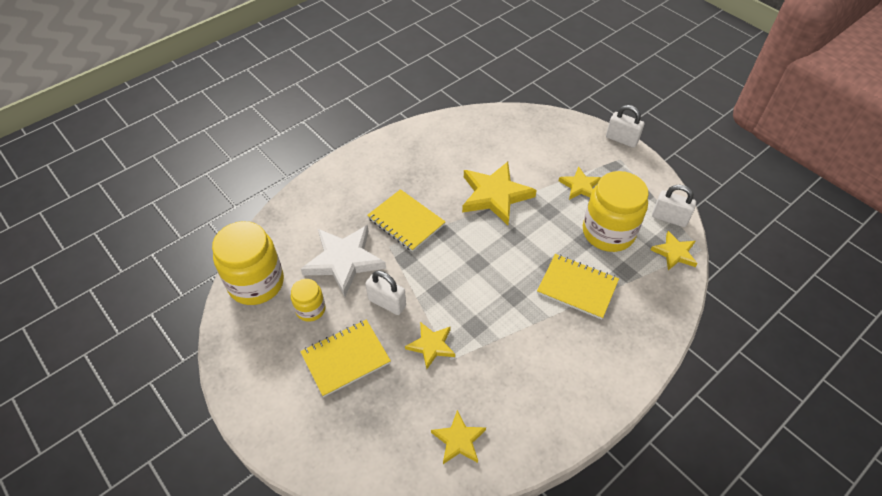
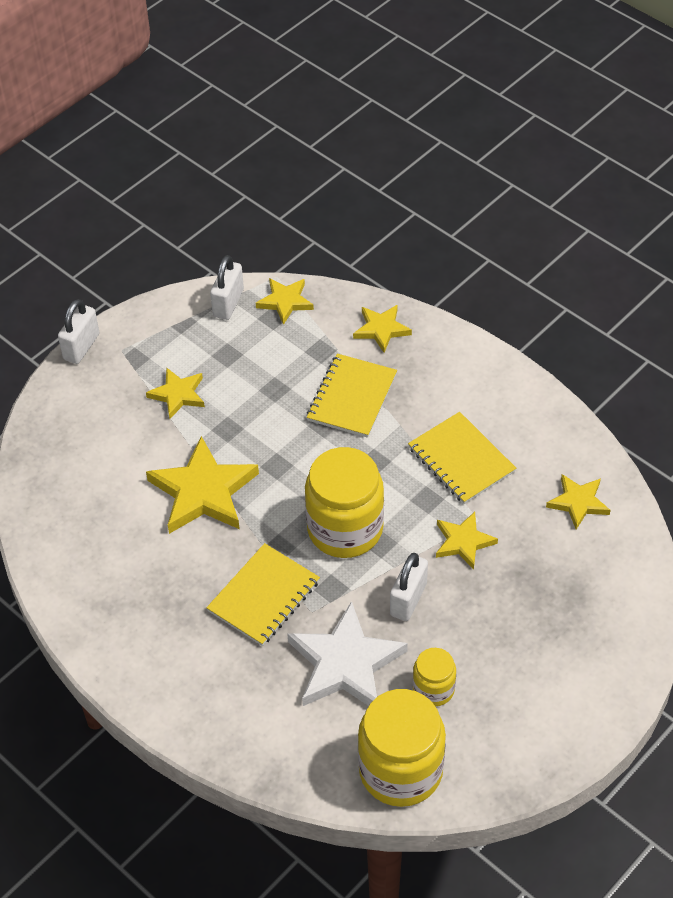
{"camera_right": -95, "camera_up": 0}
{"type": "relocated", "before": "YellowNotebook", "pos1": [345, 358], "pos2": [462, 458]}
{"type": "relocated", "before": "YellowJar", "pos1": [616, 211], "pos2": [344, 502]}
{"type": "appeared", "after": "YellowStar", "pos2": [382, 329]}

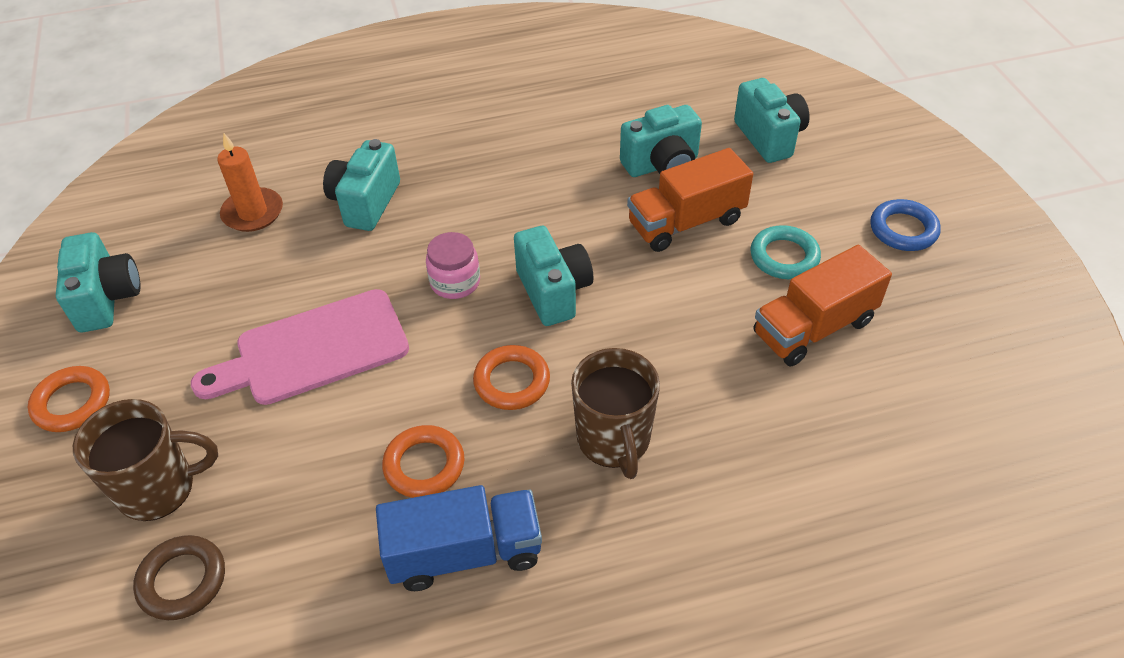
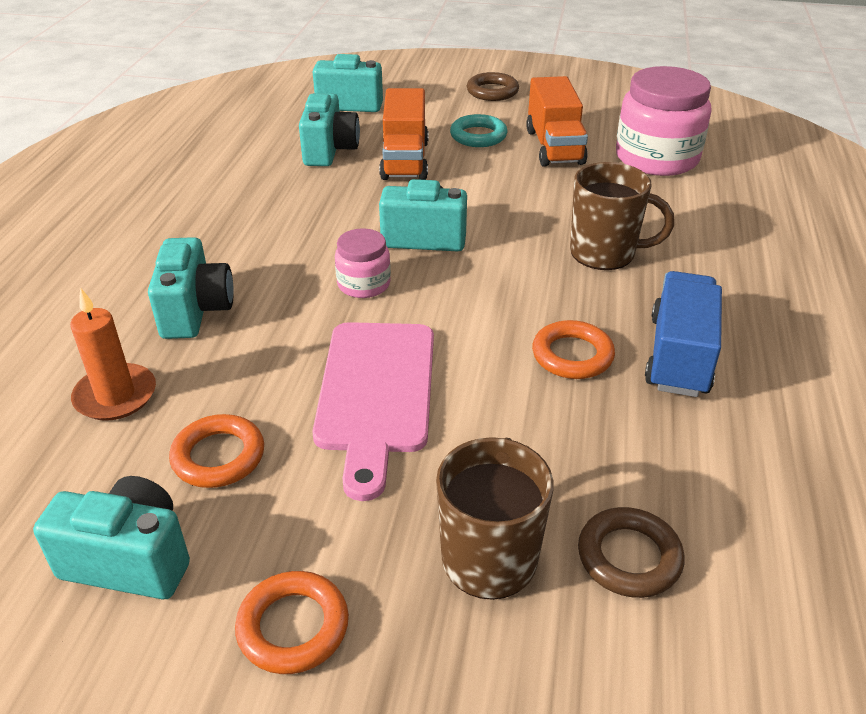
{"camera_right": -65, "camera_up": -10}
{"type": "spun", "before": "TurquoiseCamera", "pos1": [361, 185], "pos2": [191, 288], "turn": -135}
{"type": "relocated", "before": "OrangeRing", "pos1": [511, 377], "pos2": [216, 451]}
{"type": "colour", "before": "BlueRing", "after": "BrownRing", "pos1": [905, 225], "pos2": [493, 86]}
{"type": "appeared", "after": "PinkJar", "pos2": [663, 121]}

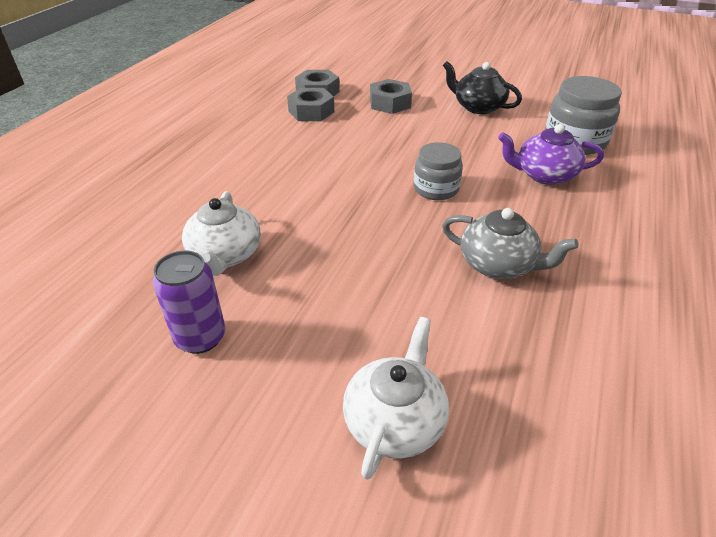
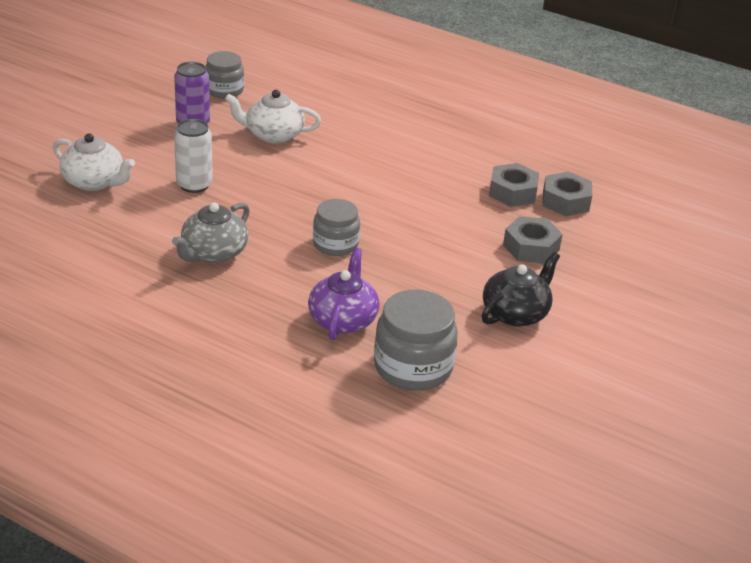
{"camera_right": 95, "camera_up": -5}
{"type": "appeared", "after": "WhiteCan", "pos2": [193, 156]}
{"type": "appeared", "after": "GreyJar", "pos2": [224, 75]}

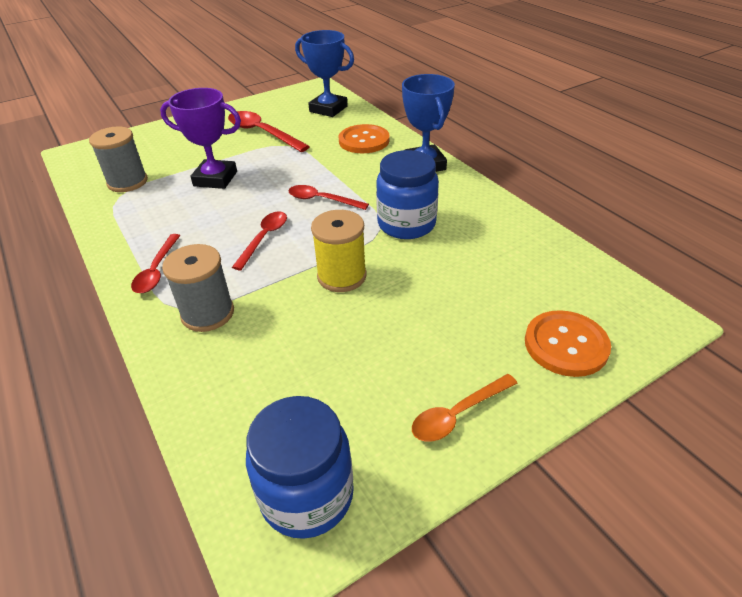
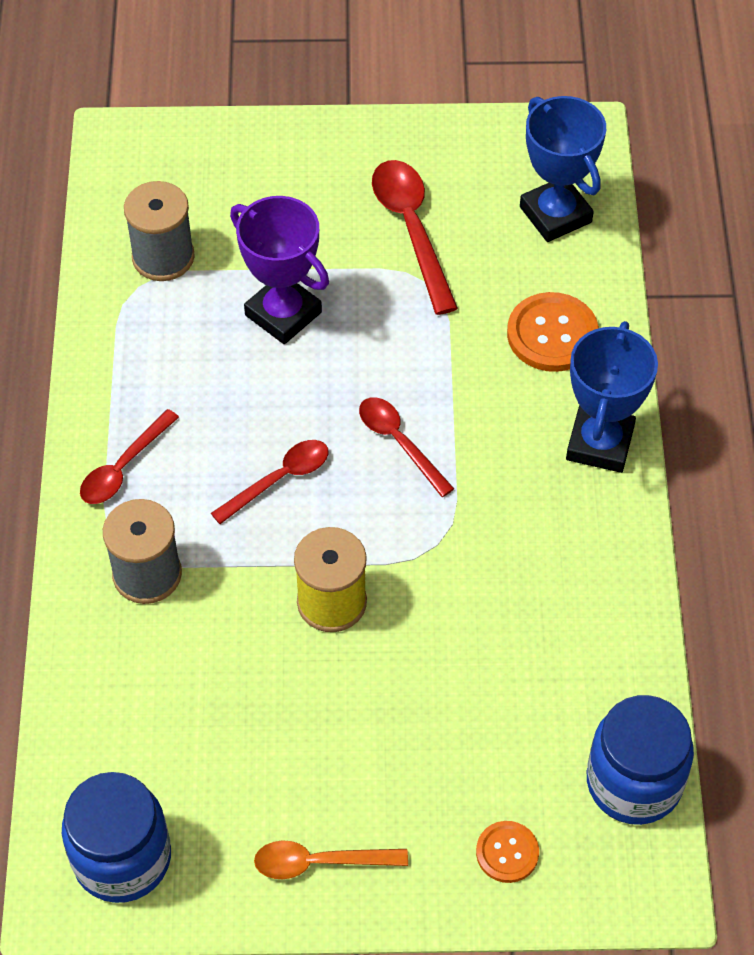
{"camera_right": 30, "camera_up": 15}
{"type": "relocated", "before": "BlueJar", "pos1": [407, 194], "pos2": [640, 760]}
{"type": "size", "before": "OrangeButton", "pos1": [568, 343], "pos2": [507, 852], "scale": 0.59}

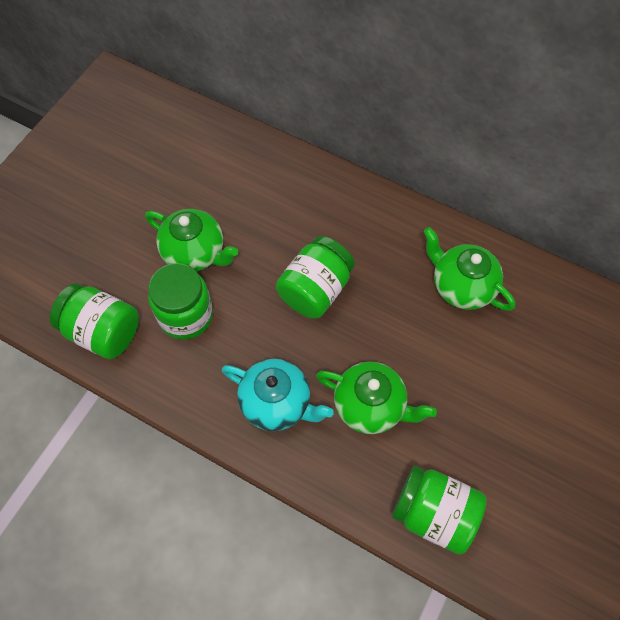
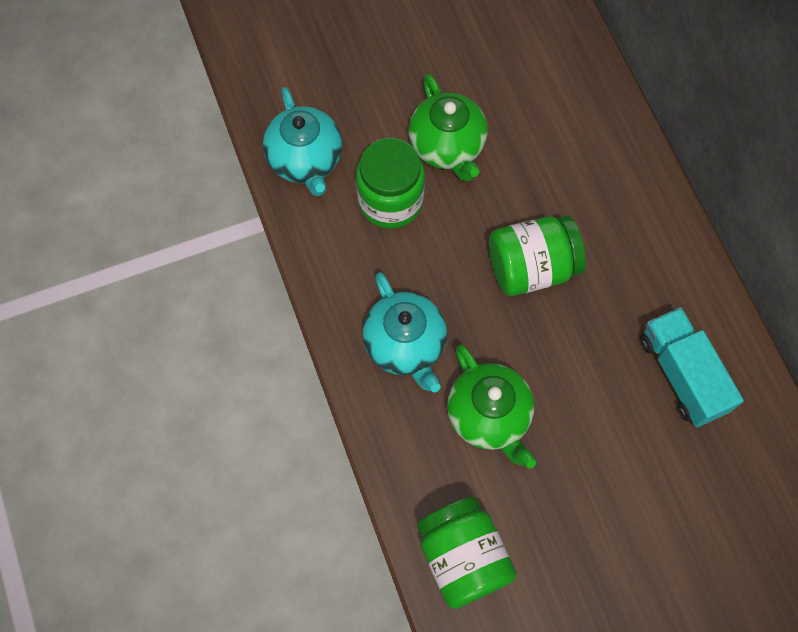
{"camera_right": 40, "camera_up": 5}
{"type": "exchanged", "before": "GreenJar", "after": "TurquoiseTeapot", "pos1": [94, 321], "pos2": [302, 142]}
{"type": "exchanged", "before": "GreenTeapot", "after": "TurquoiseTruck", "pos1": [469, 269], "pos2": [692, 367]}

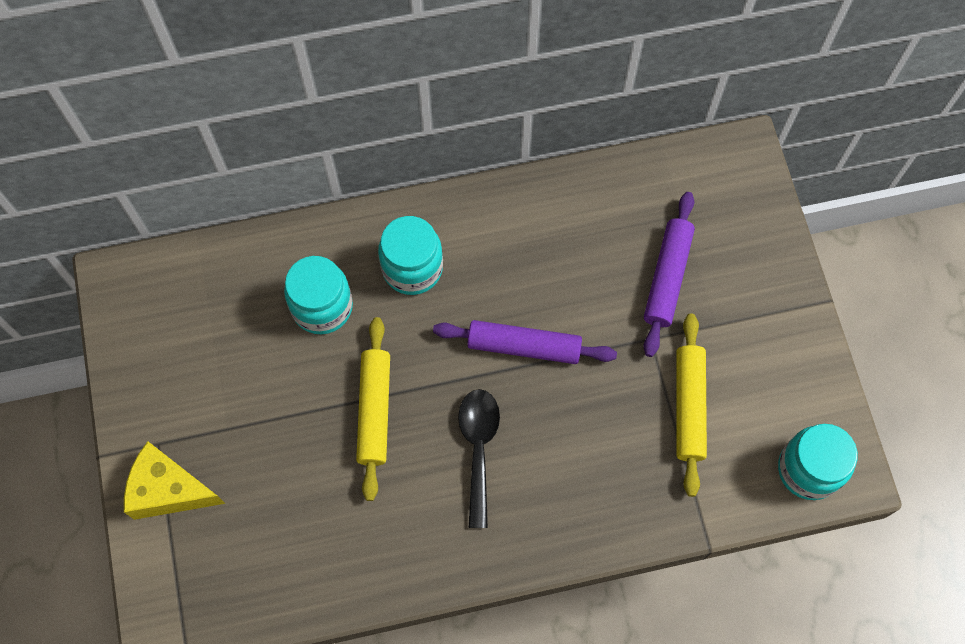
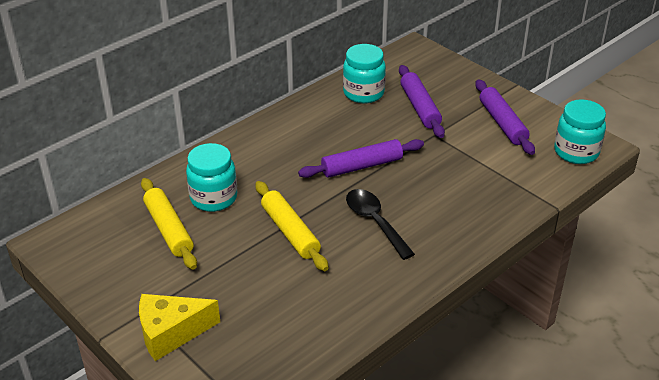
{"camera_right": -30, "camera_up": -30}
{"type": "relocated", "before": "TurquoiseJar", "pos1": [410, 255], "pos2": [364, 73]}
{"type": "relocated", "before": "YellowRollingPin", "pos1": [691, 405], "pos2": [169, 224]}
{"type": "appeared", "after": "PurpleRollingPin", "pos2": [505, 117]}

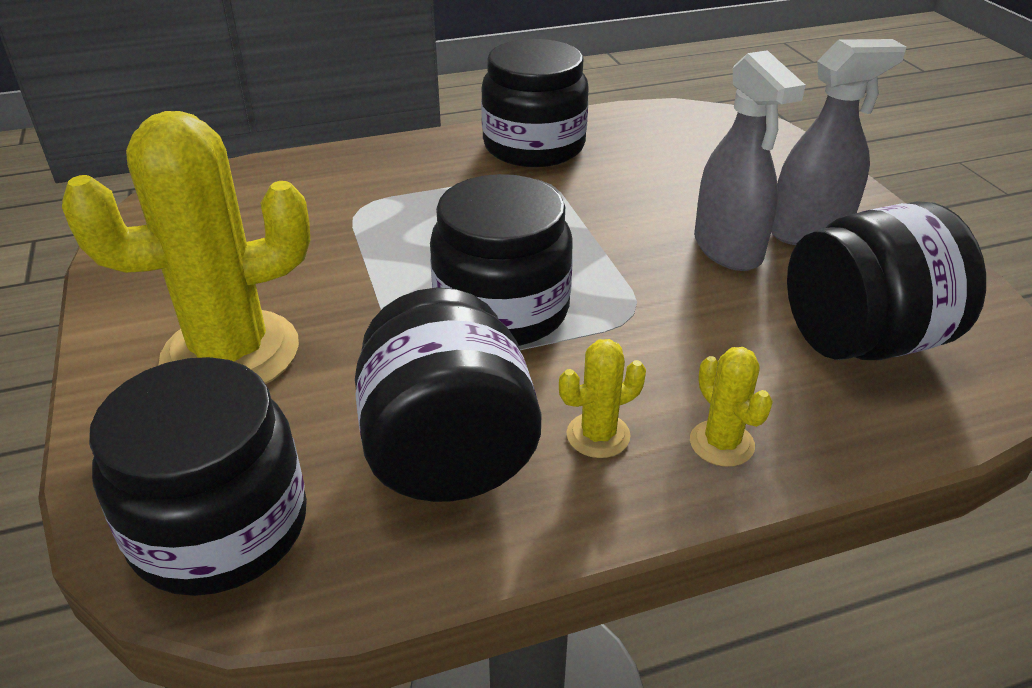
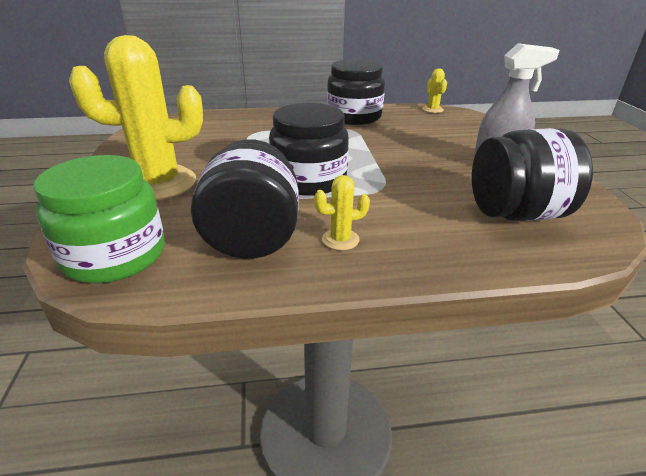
{"camera_right": 10, "camera_up": -5}
{"type": "colour", "before": "BlackJar", "after": "GreenJar", "pos1": [198, 476], "pos2": [99, 219]}
{"type": "relocated", "before": "YellowCactus", "pos1": [731, 407], "pos2": [434, 90]}
{"type": "missing", "before": "GreySprayBottle", "pos1": [750, 160]}

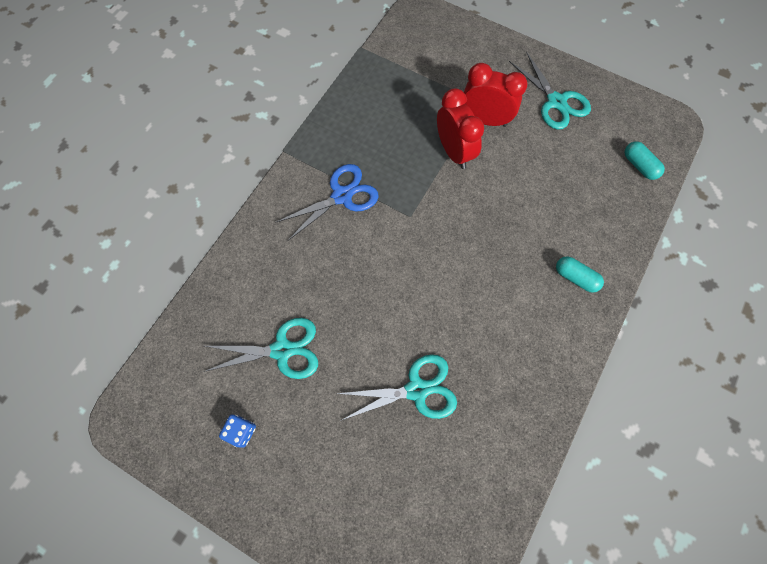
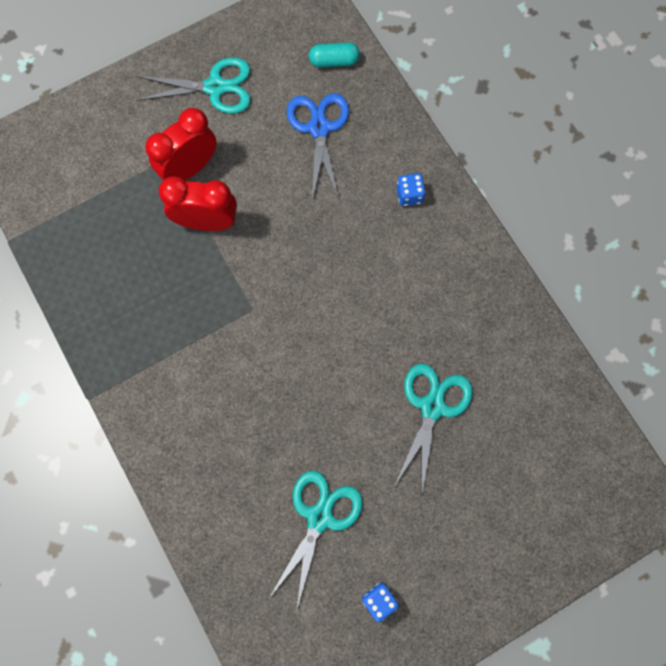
{"camera_right": -60, "camera_up": 5}
{"type": "relocated", "before": "BlueScissors", "pos1": [327, 202], "pos2": [318, 146]}
{"type": "exchanged", "before": "TurquoiseCapsule", "after": "BlueDice", "pos1": [580, 274], "pos2": [411, 189]}

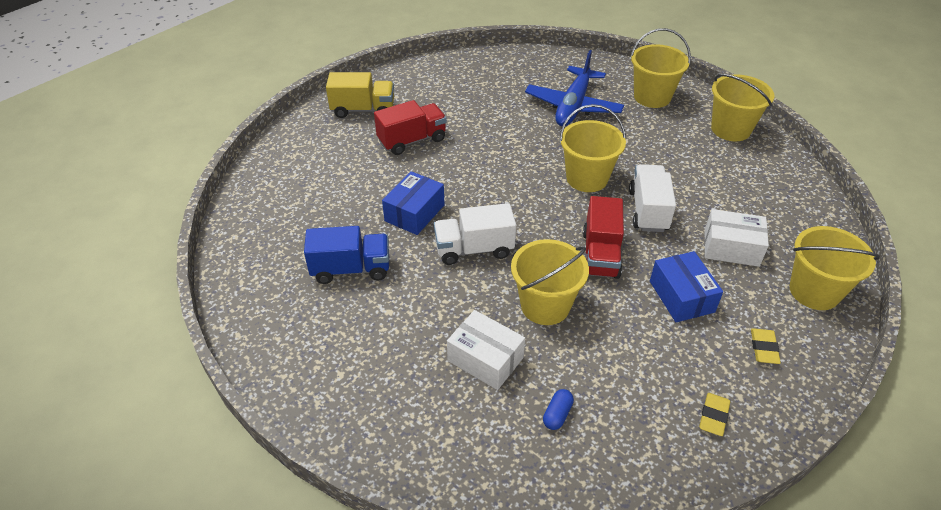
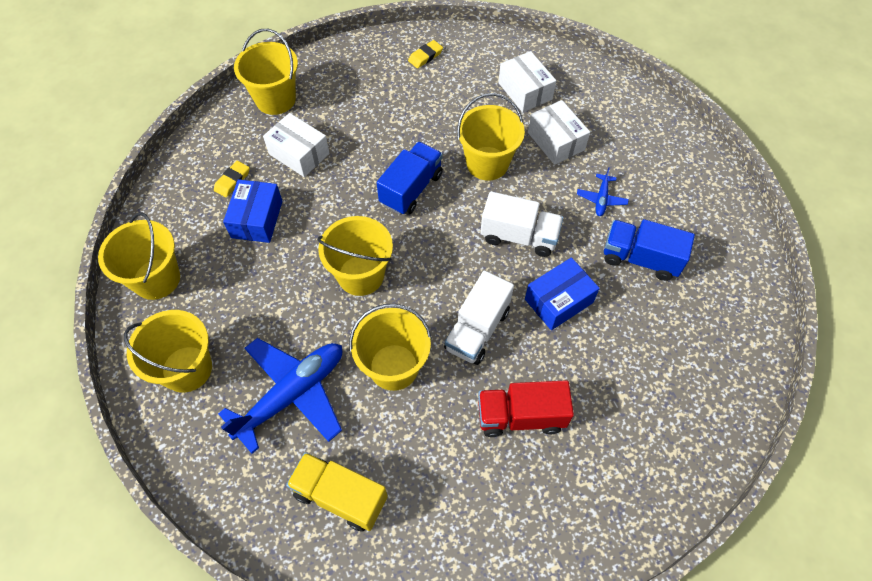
{"camera_right": -155, "camera_up": 15}
{"type": "relocated", "before": "YellowTruck", "pos1": [360, 95], "pos2": [337, 492]}
{"type": "exchanged", "before": "BlueCapsule", "after": "WhiteBox", "pos1": [558, 409], "pos2": [527, 81]}
{"type": "colour", "before": "RedTruck", "after": "BlueTruck", "pos1": [603, 237], "pos2": [409, 178]}
{"type": "relocated", "before": "WhiteTruck", "pos1": [652, 198], "pos2": [479, 318]}
{"type": "relocated", "before": "BlueBox", "pos1": [686, 286], "pos2": [253, 211]}
{"type": "relocated", "before": "YellowEraser", "pos1": [766, 346], "pos2": [232, 179]}
{"type": "appeared", "after": "YellowBucket", "pos2": [390, 347]}
{"type": "appeared", "after": "BluePlane", "pos2": [603, 191]}

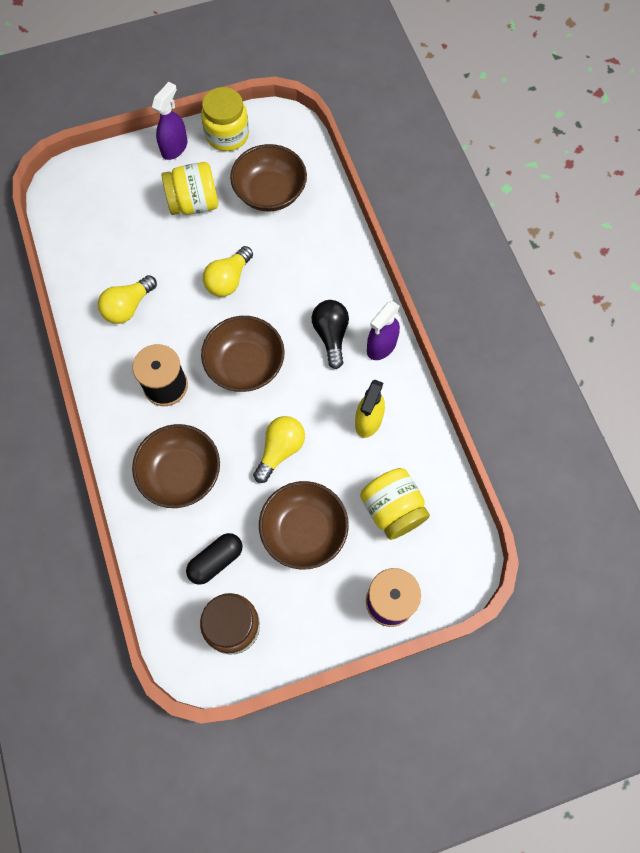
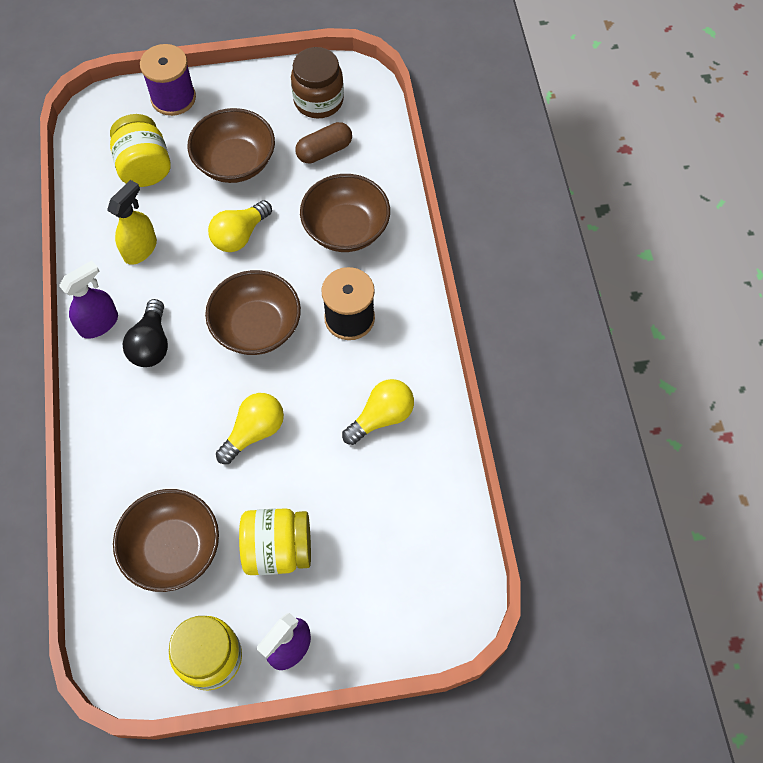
{"camera_right": -170, "camera_up": -5}
{"type": "colour", "before": "BlackCapsule", "after": "BrownCapsule", "pos1": [214, 559], "pos2": [323, 142]}

